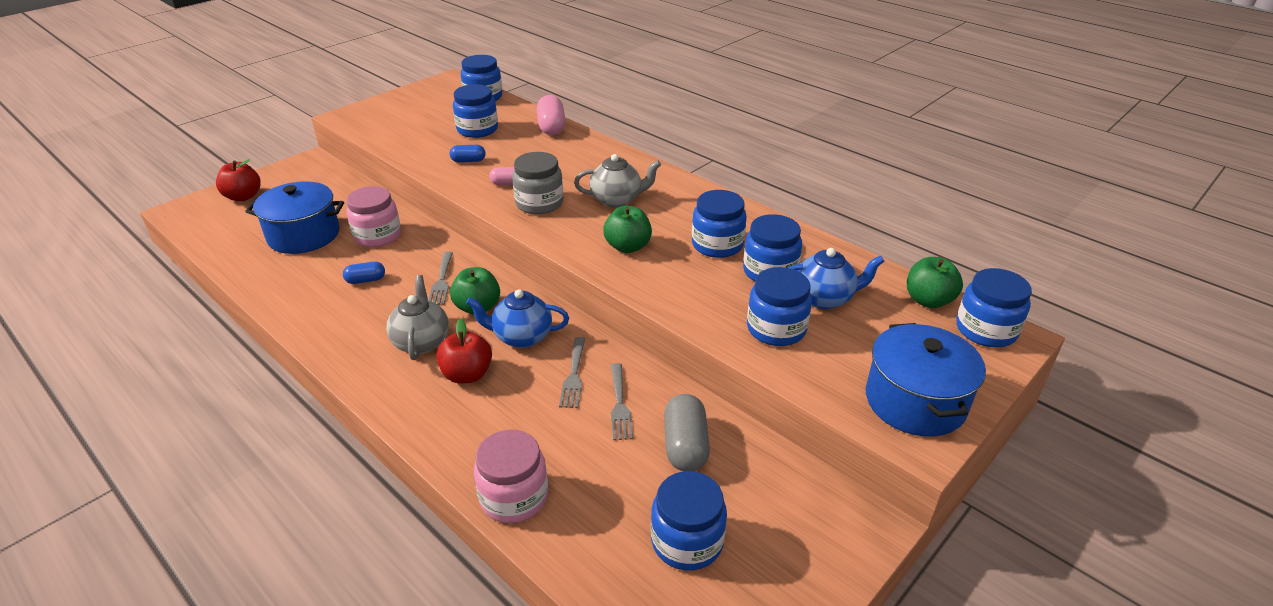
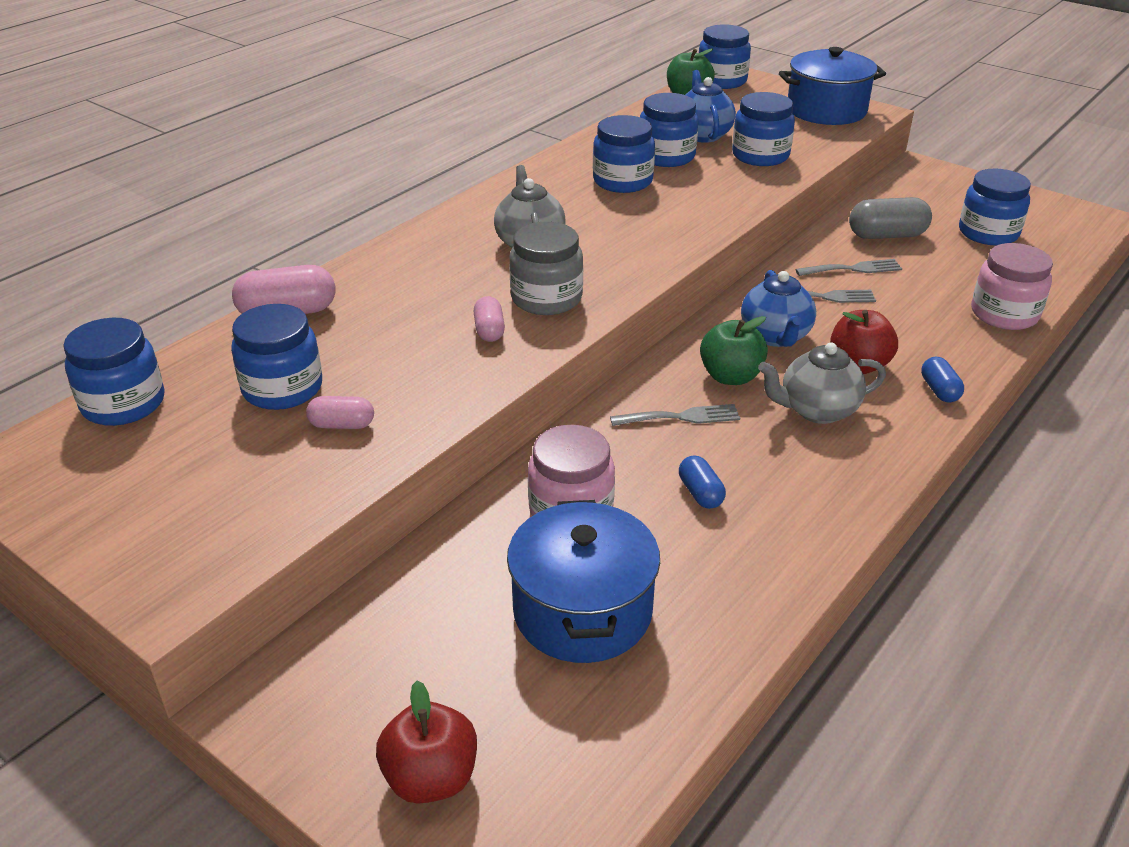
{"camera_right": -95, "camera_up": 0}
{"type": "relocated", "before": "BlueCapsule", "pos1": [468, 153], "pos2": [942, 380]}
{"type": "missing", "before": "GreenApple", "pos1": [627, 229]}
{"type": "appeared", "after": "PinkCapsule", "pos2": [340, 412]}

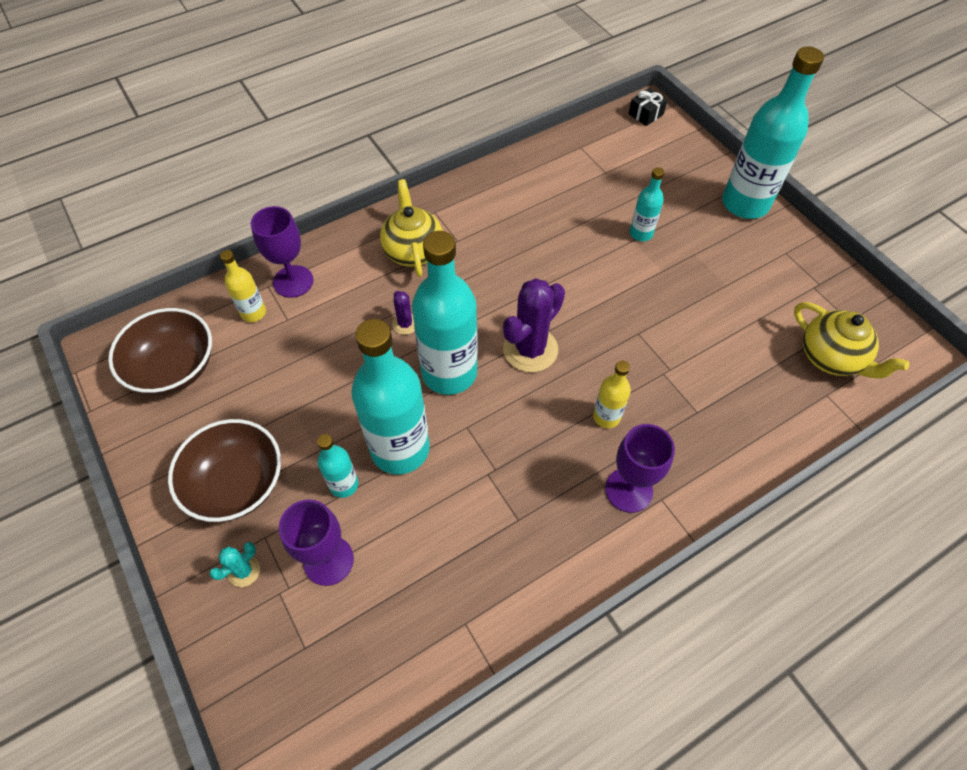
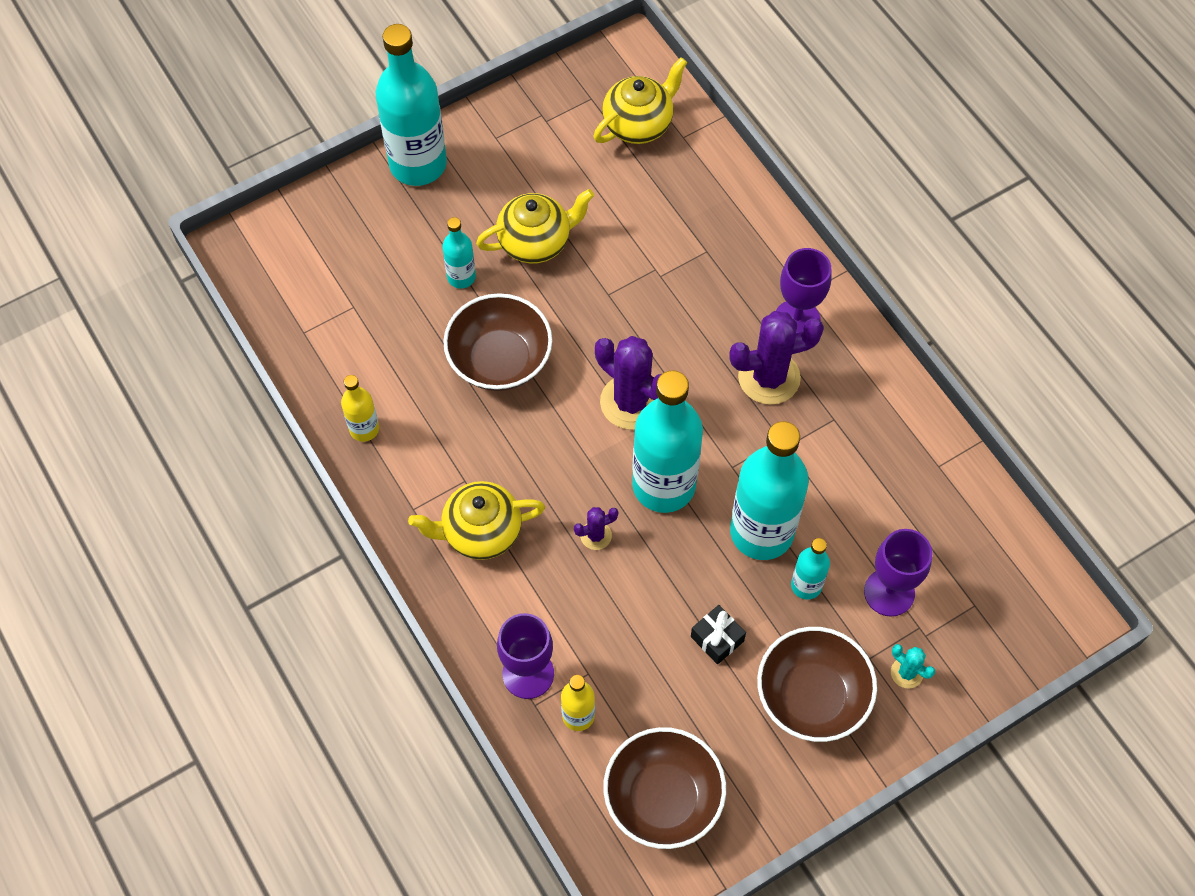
{"camera_right": -90, "camera_up": 5}
{"type": "relocated", "before": "YellowBottle", "pos1": [612, 394], "pos2": [360, 408]}
{"type": "relocated", "before": "BlackGift", "pos1": [647, 107], "pos2": [718, 635]}
{"type": "appeared", "after": "BrownBowl", "pos2": [497, 342]}
{"type": "appeared", "after": "YellowTeapot", "pos2": [535, 226]}
{"type": "appeared", "after": "PurpleCactus", "pos2": [776, 358]}

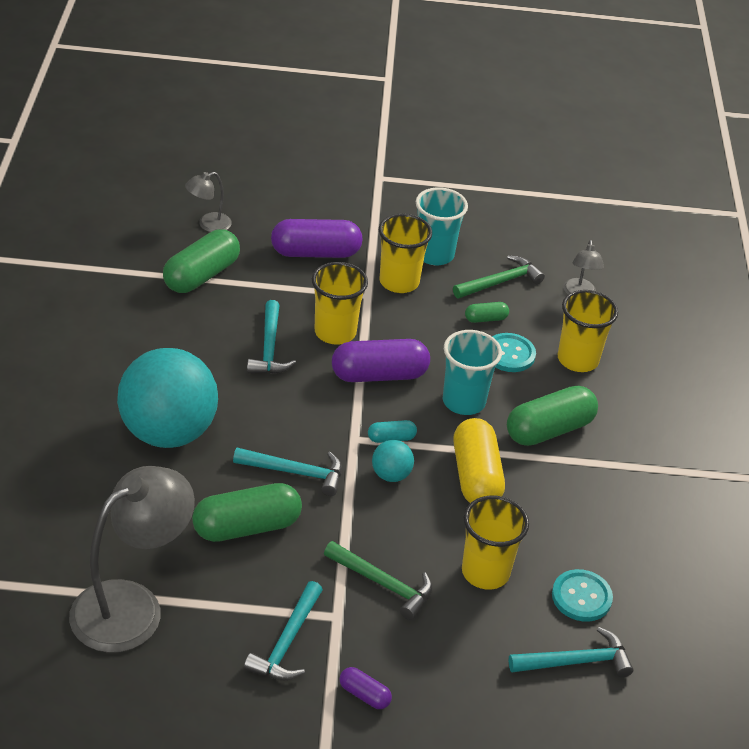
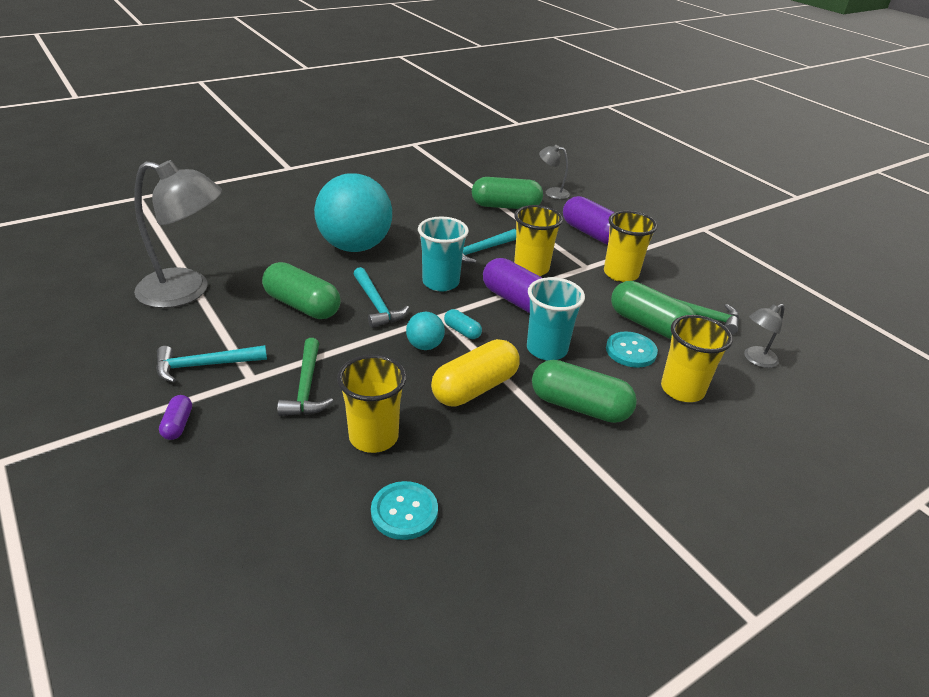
{"camera_right": 55, "camera_up": -5}
{"type": "relocated", "before": "TurquoiseCup", "pos1": [442, 226], "pos2": [443, 254]}
{"type": "size", "before": "GreenCapsule", "pos1": [487, 312], "pos2": [653, 310], "scale": 2.08}
{"type": "missing", "before": "TurquoiseHammer", "pos1": [571, 652]}

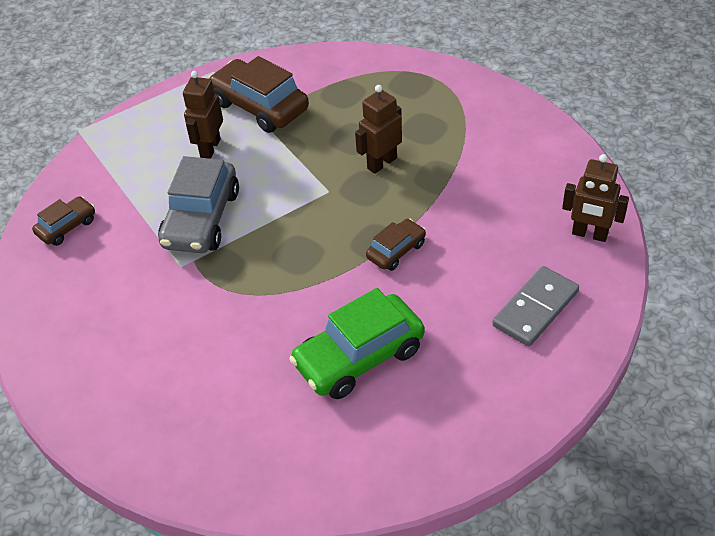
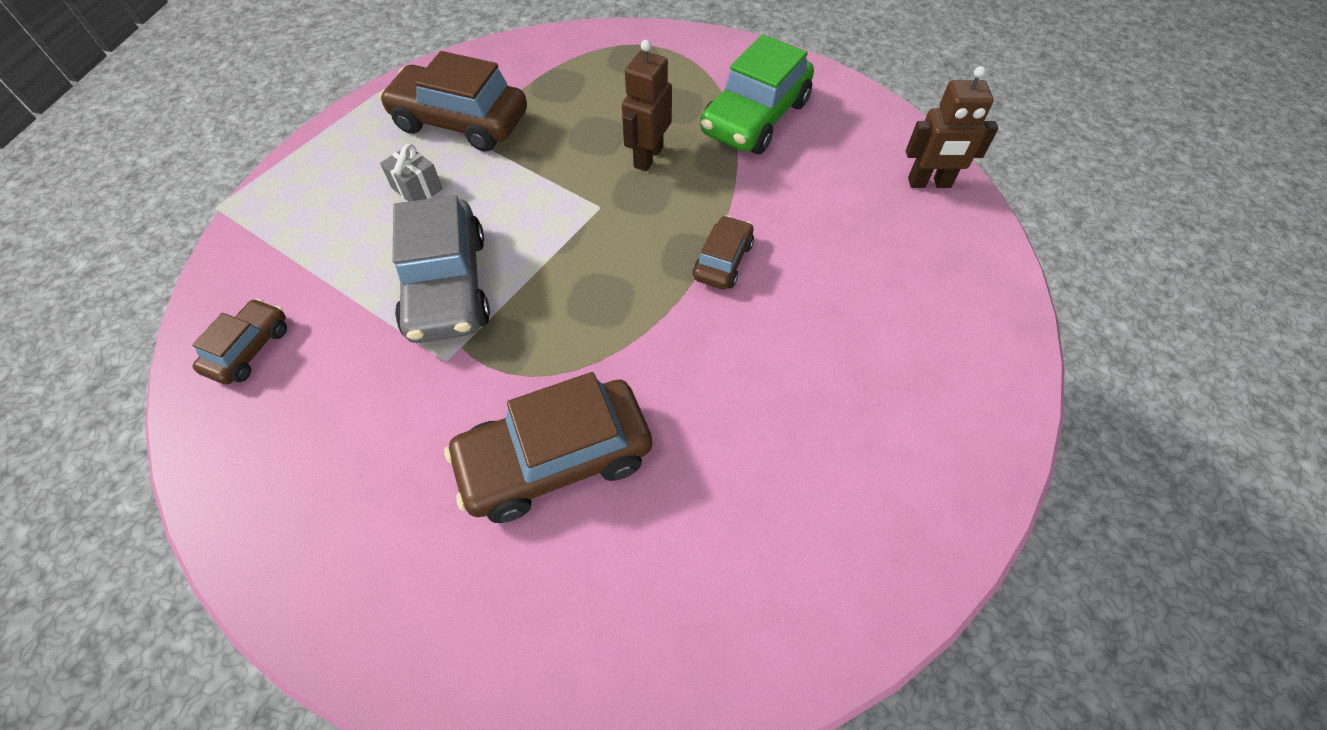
{"camera_right": -25, "camera_up": 10}
{"type": "exchanged", "before": "BrownRobot", "after": "GreyGift", "pos1": [203, 115], "pos2": [411, 173]}
{"type": "relocated", "before": "GreenCar", "pos1": [356, 343], "pos2": [757, 94]}
{"type": "missing", "before": "GreyDomino", "pos1": [535, 306]}
{"type": "appeared", "after": "BrownCar", "pos2": [548, 447]}

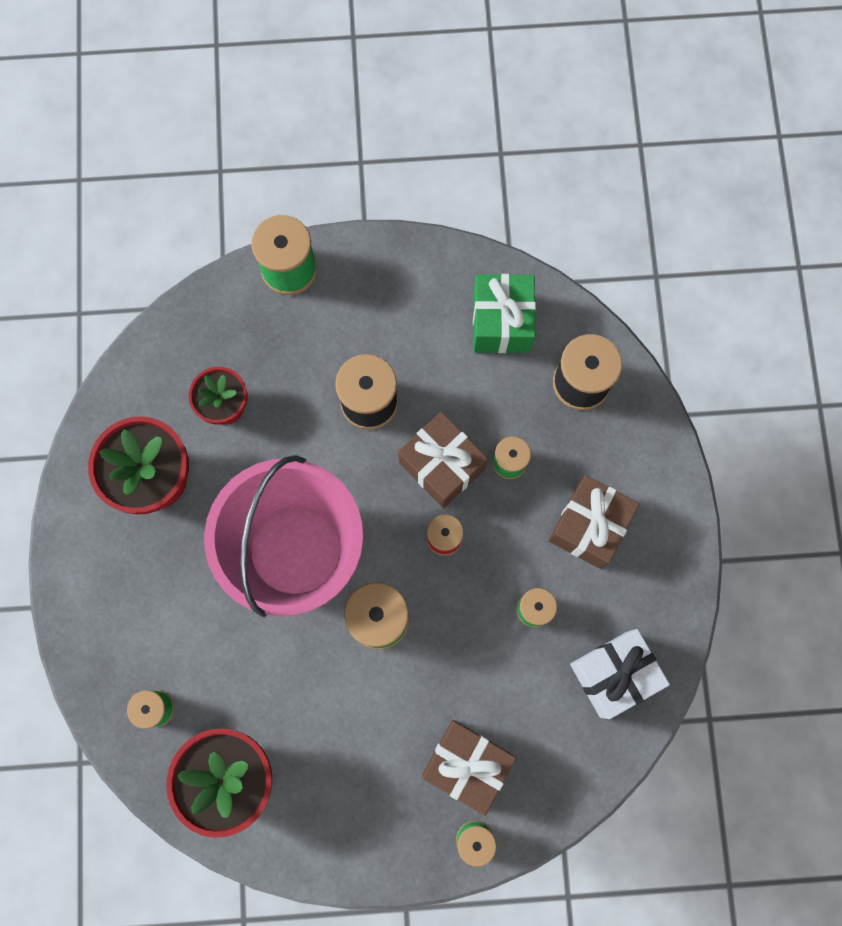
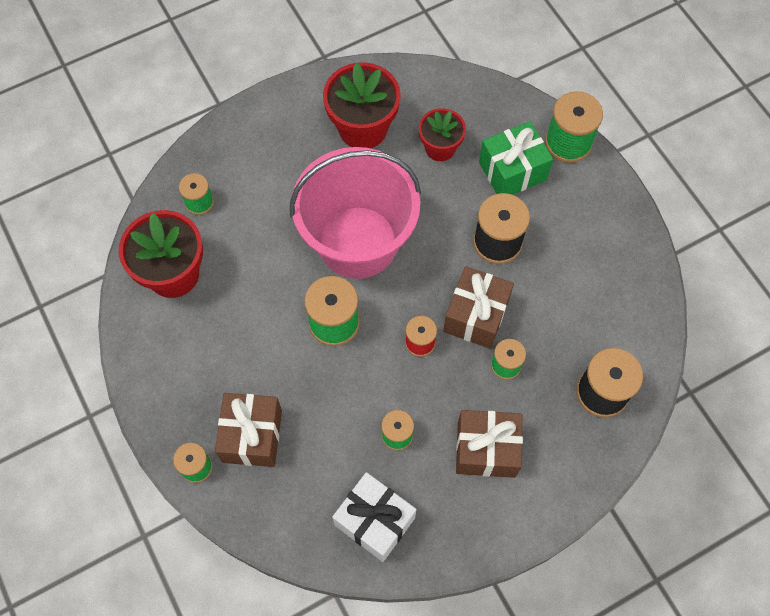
{"camera_right": 65, "camera_up": -10}
{"type": "relocated", "before": "GreenGift", "pos1": [504, 313], "pos2": [516, 158]}

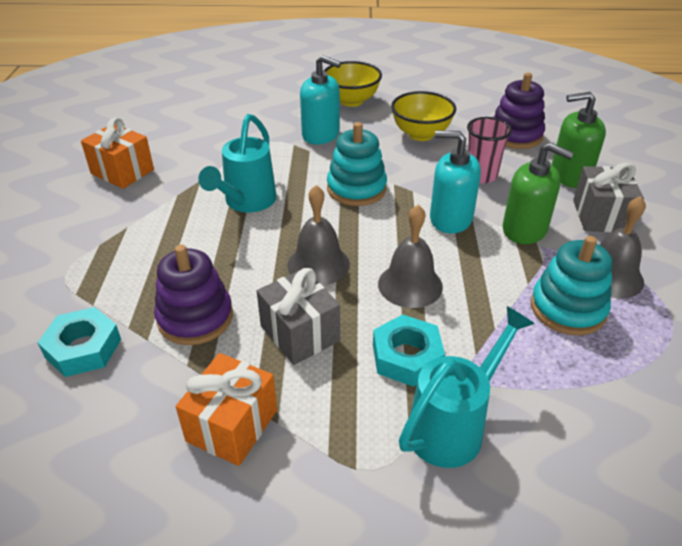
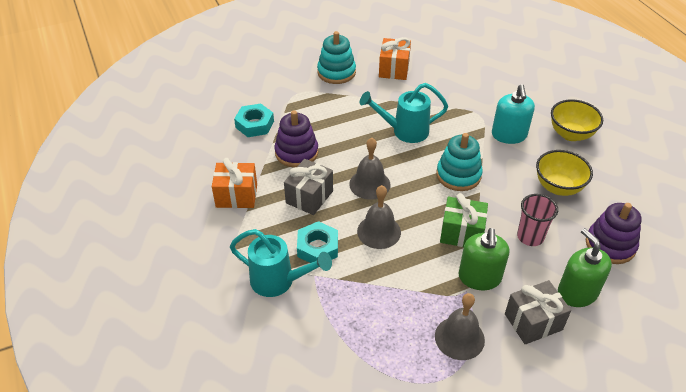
{"camera_right": 65, "camera_up": 5}
{"type": "exchanged", "before": "TurquoiseSoapDispenser", "after": "GreenGift", "pos1": [455, 182], "pos2": [464, 220]}
{"type": "relocated", "before": "TurquoiseStackingToy", "pos1": [572, 286], "pos2": [336, 57]}

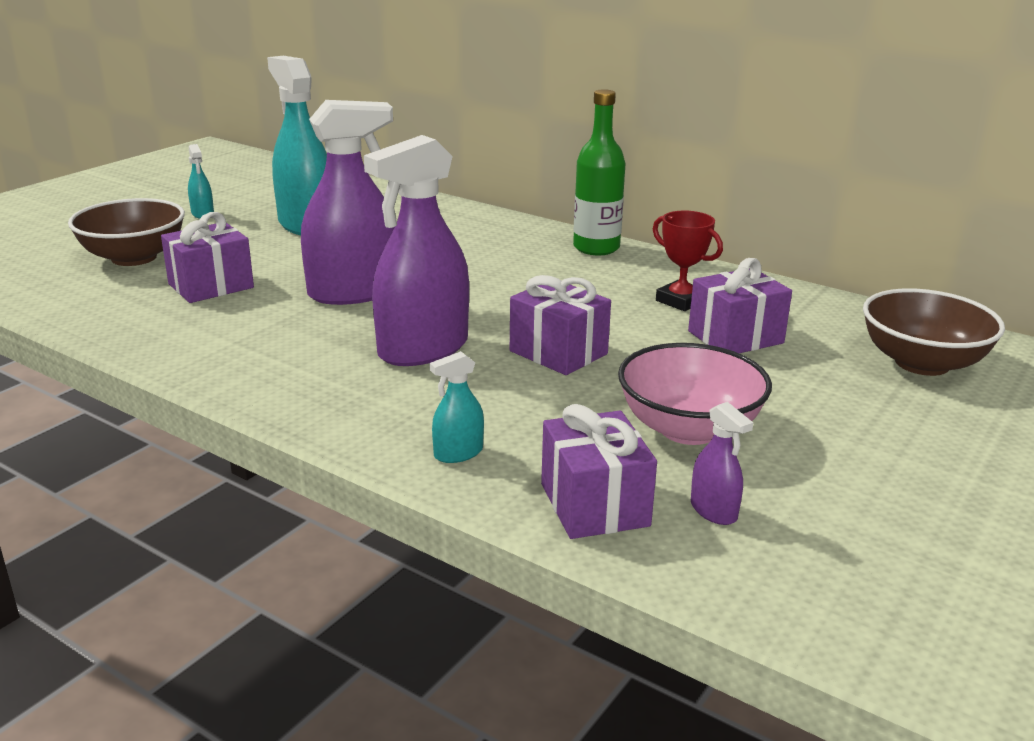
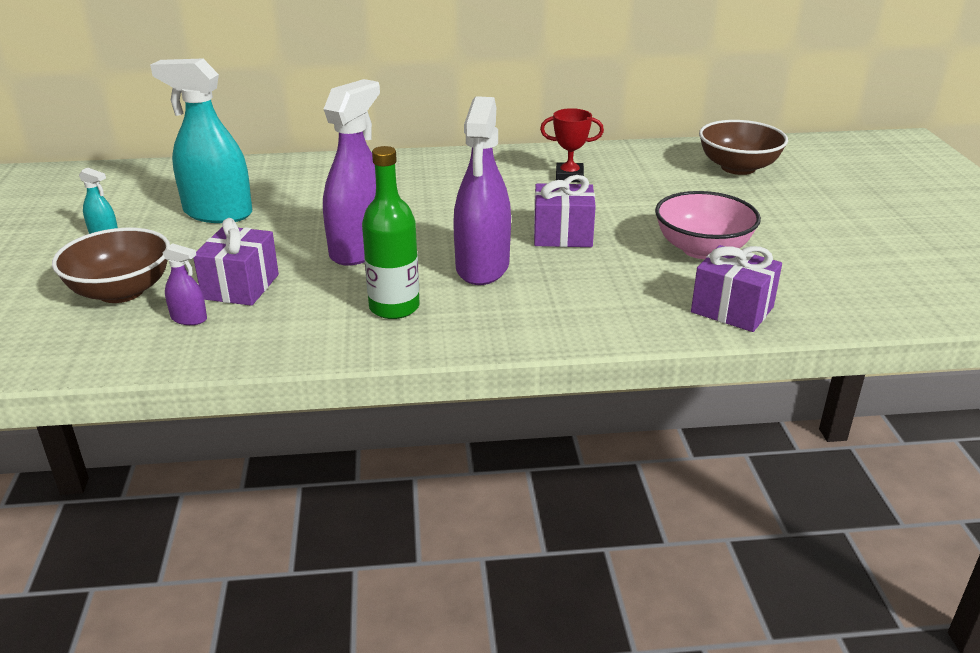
{"camera_right": -40, "camera_up": 5}
{"type": "missing", "before": "TurquoiseSprayBottle", "pos1": [457, 407]}
{"type": "relocated", "before": "GreenBottle", "pos1": [599, 172], "pos2": [391, 232]}
{"type": "missing", "before": "PurpleGift", "pos1": [740, 305]}
{"type": "relocated", "before": "PurpleSprayBottle", "pos1": [722, 463], "pos2": [184, 284]}

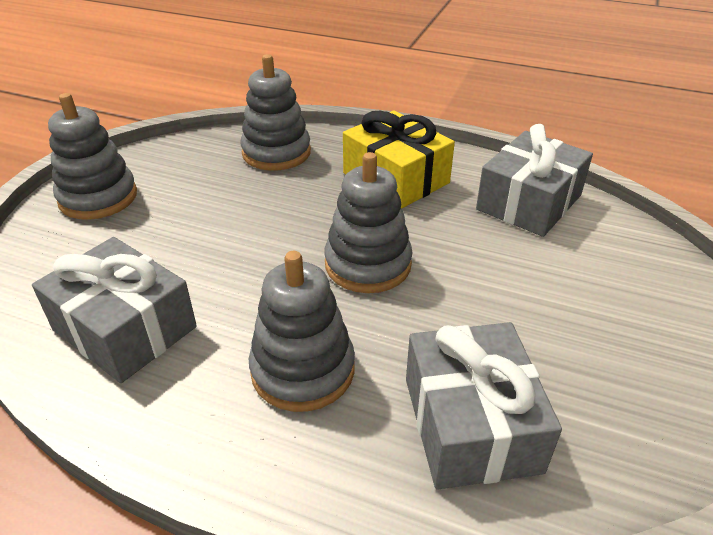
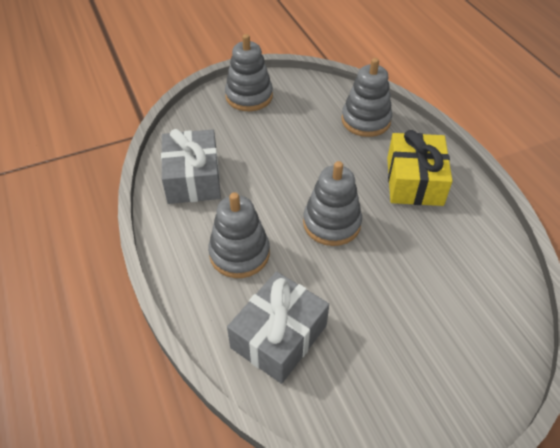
{"camera_right": 45, "camera_up": 10}
{"type": "missing", "before": "GreyGift", "pos1": [534, 180]}

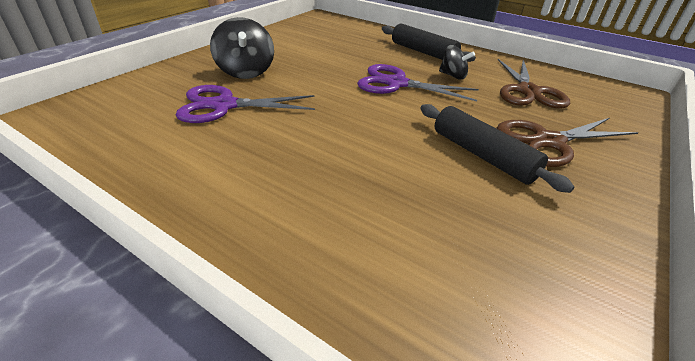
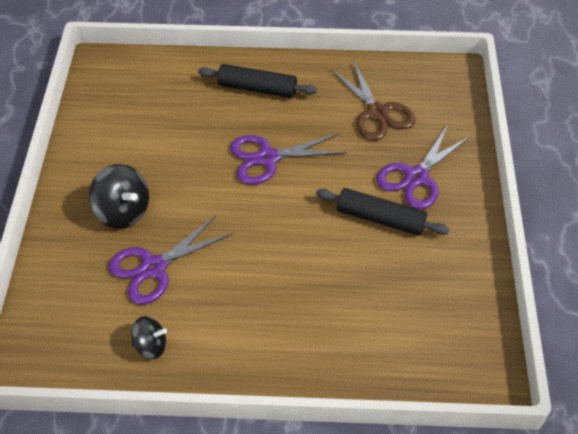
{"camera_right": -30, "camera_up": 15}
{"type": "relocated", "before": "BlackSpinningTop", "pos1": [457, 62], "pos2": [149, 337]}
{"type": "colour", "before": "BrownScissors", "after": "PurpleScissors", "pos1": [568, 142], "pos2": [423, 166]}

